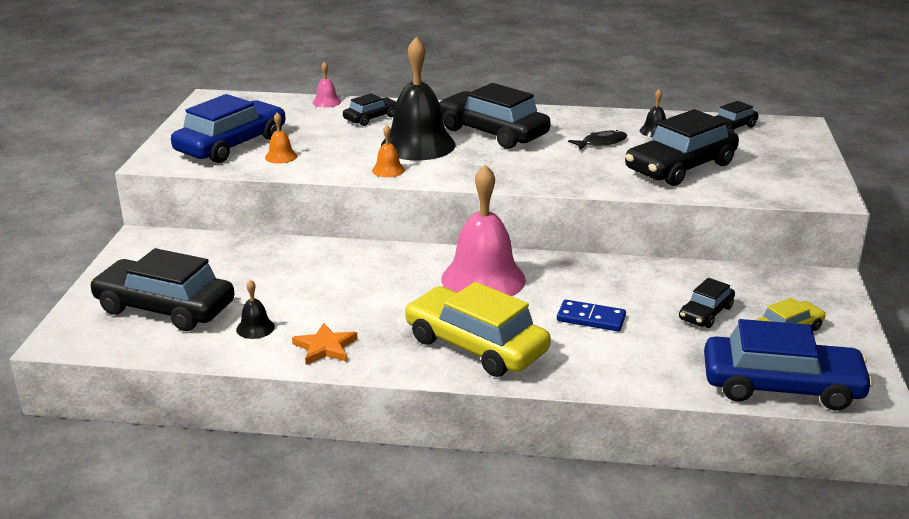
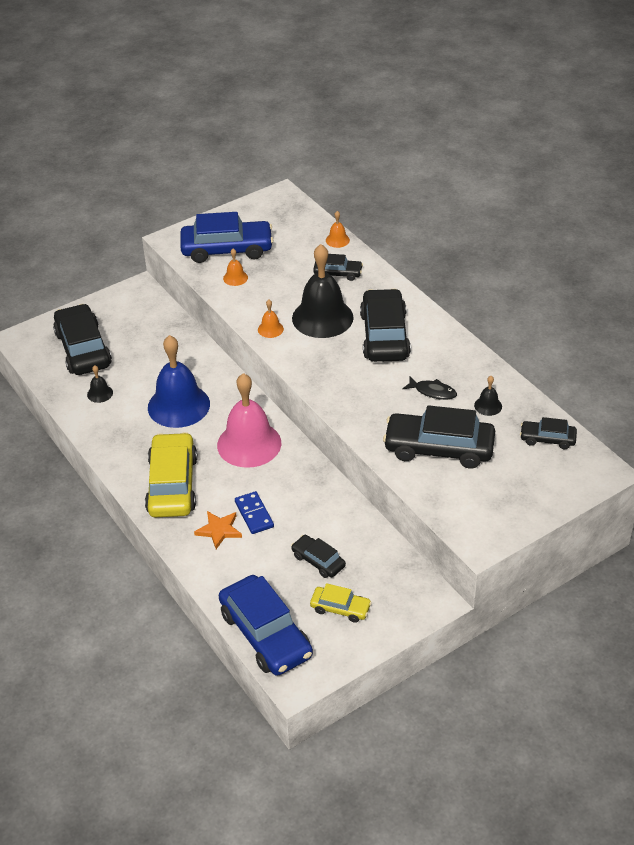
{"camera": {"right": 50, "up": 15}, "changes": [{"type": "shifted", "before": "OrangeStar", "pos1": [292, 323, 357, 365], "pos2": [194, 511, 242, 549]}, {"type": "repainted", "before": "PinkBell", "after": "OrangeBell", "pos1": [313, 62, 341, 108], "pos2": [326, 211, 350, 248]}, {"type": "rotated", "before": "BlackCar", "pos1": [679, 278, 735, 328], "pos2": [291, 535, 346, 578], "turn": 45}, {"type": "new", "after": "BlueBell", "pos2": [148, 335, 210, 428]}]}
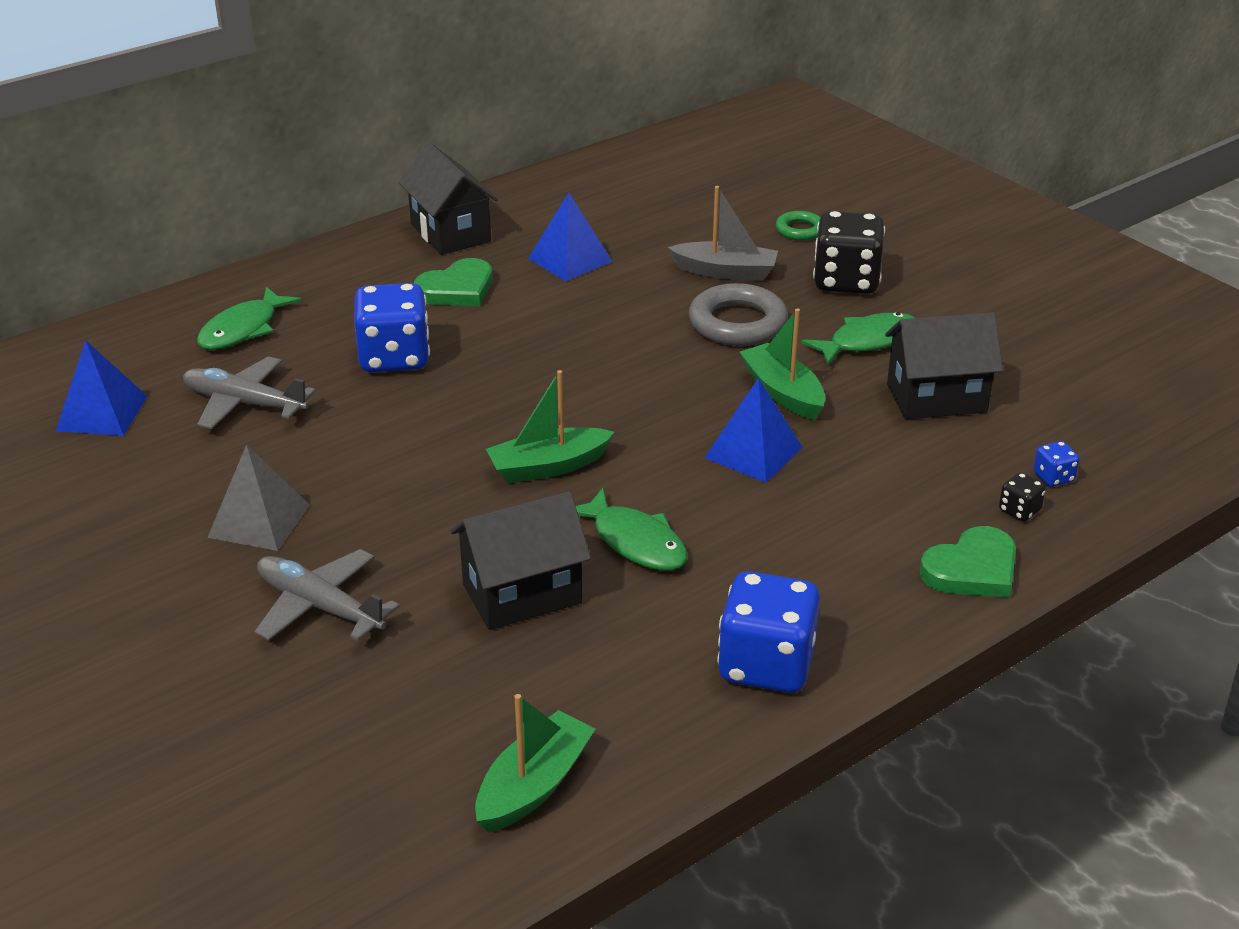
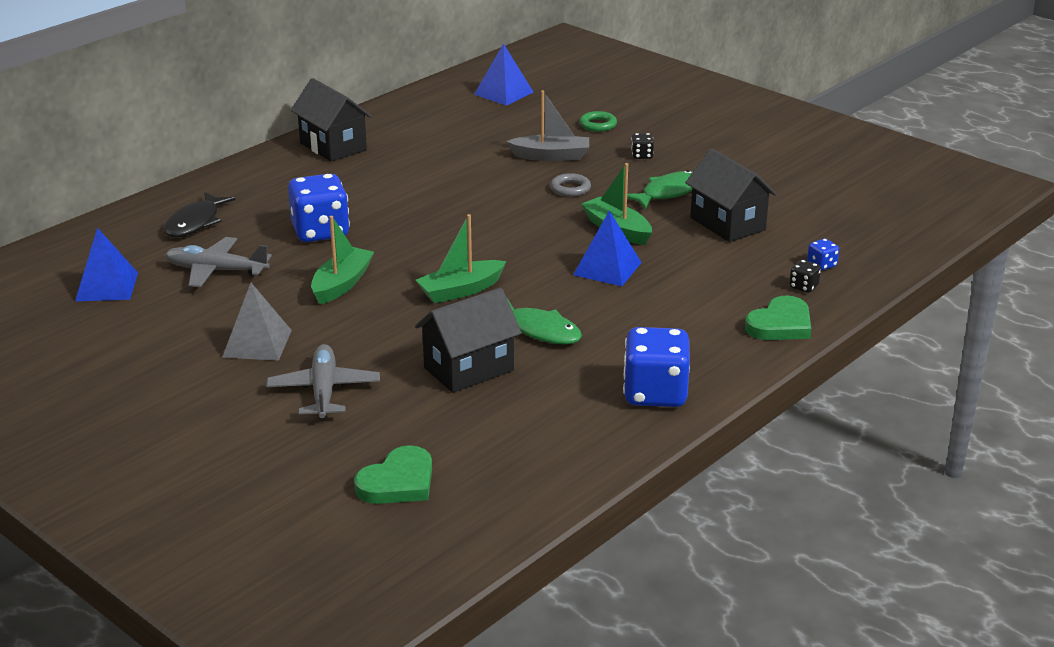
{"camera": {"right": -10, "up": -5}, "changes": [{"type": "repainted", "before": "GreenFish", "after": "BlackFish", "pos1": [197, 287, 302, 350], "pos2": [164, 192, 235, 237]}, {"type": "rotated", "before": "GreyPlane", "pos1": [255, 549, 399, 641], "pos2": [266, 344, 380, 418], "turn": 60}, {"type": "shifted", "before": "GreenHeart", "pos1": [414, 258, 492, 306], "pos2": [354, 445, 432, 504]}, {"type": "shifted", "before": "GreenBoat", "pos1": [475, 694, 595, 832], "pos2": [311, 216, 374, 304]}, {"type": "shifted", "before": "BluePyramid", "pos1": [528, 193, 612, 282], "pos2": [474, 43, 533, 106]}, {"type": "scaled", "before": "GreyRing", "pos1": [689, 283, 788, 346], "pos2": [551, 173, 591, 197], "scale": 0.55}, {"type": "scaled", "before": "BlackDice", "pos1": [813, 211, 885, 294], "pos2": [631, 133, 654, 159], "scale": 0.44}, {"type": "rotated", "before": "BlackHouse", "pos1": [885, 312, 1003, 419], "pos2": [685, 148, 777, 242], "turn": 75}]}
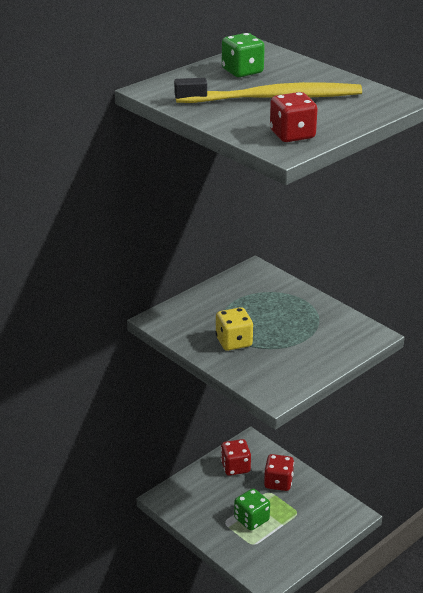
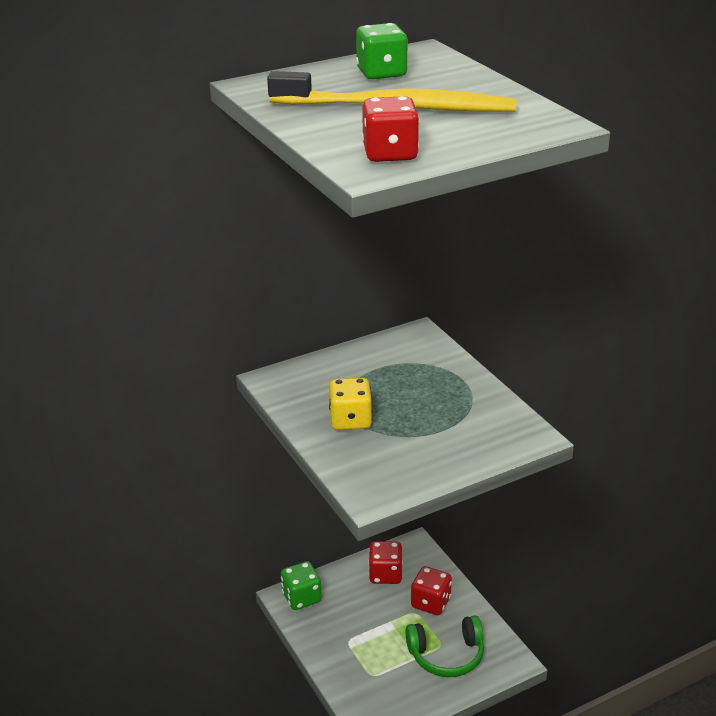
{"camera": {"right": 15, "up": 0}, "changes": [{"type": "shifted", "before": "GreenDice", "pos1": [234, 489, 270, 531], "pos2": [281, 561, 322, 610]}, {"type": "new", "after": "GreenHeadphones", "pos2": [406, 615, 484, 677]}]}
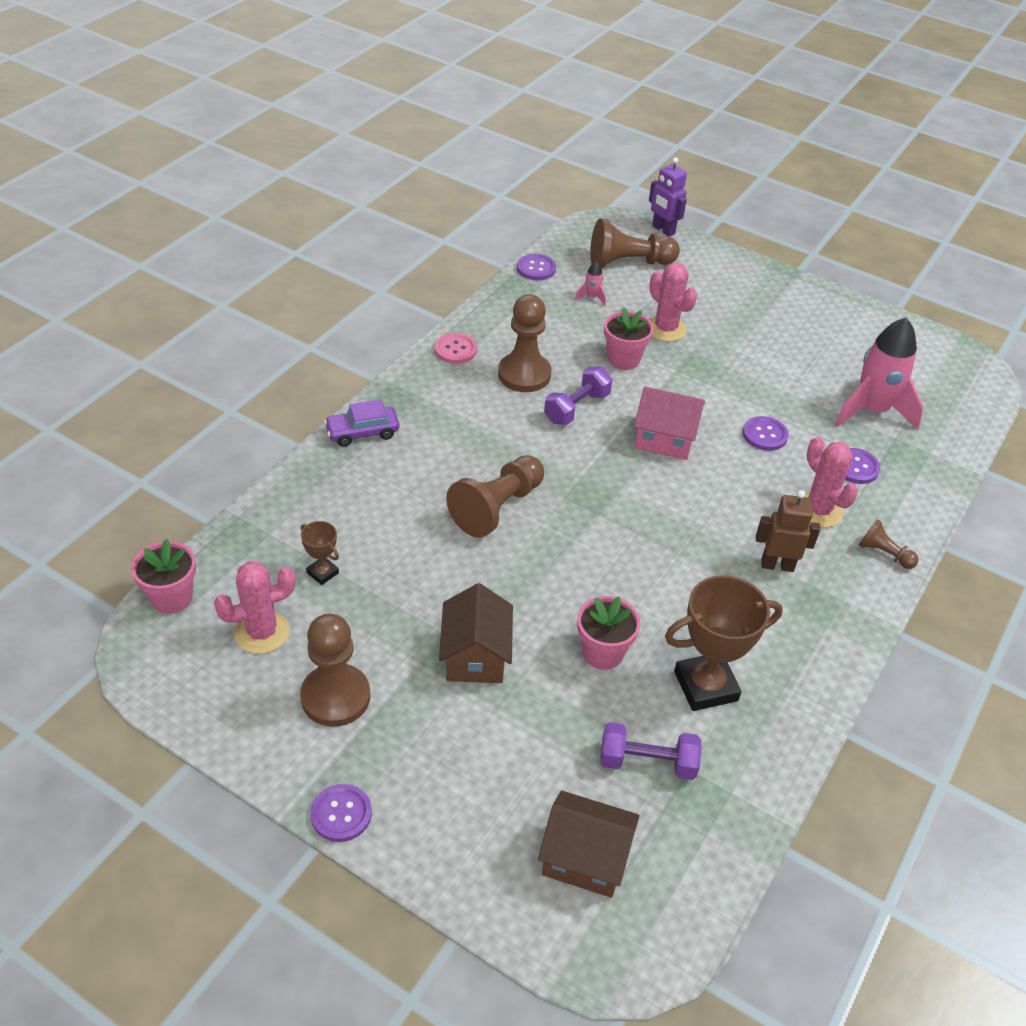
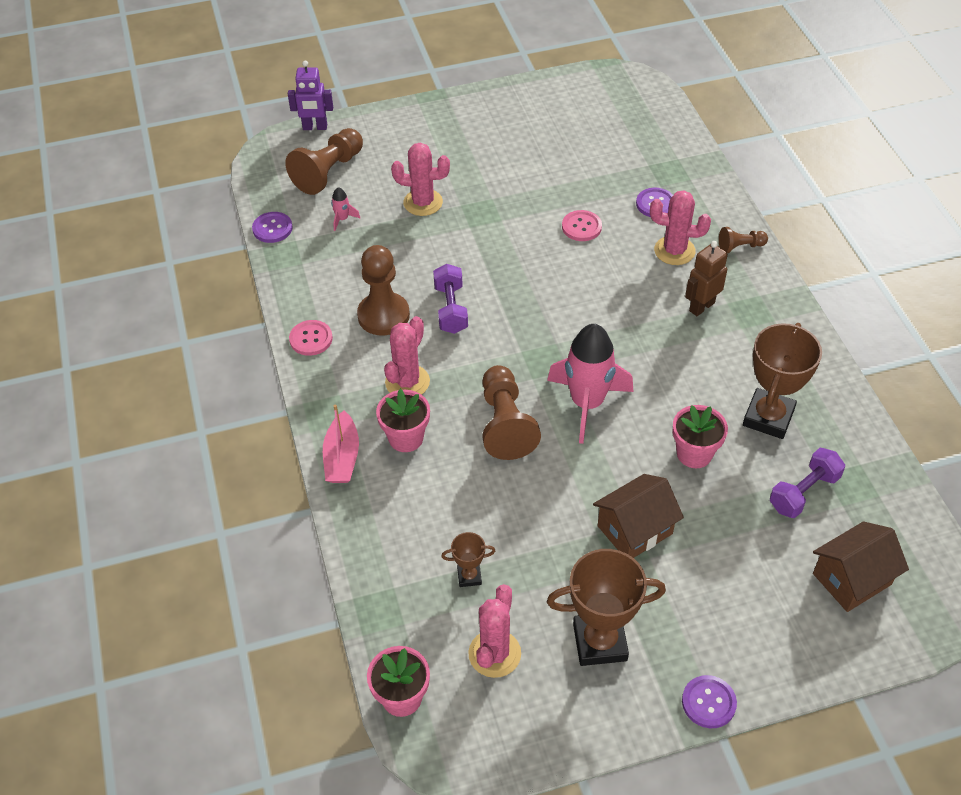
{"camera": {"right": -45, "up": 5}, "changes": [{"type": "swapped", "before": "BrownPawn", "after": "BrownTrophy", "pos1": [300, 614, 370, 727], "pos2": [547, 549, 666, 666]}, {"type": "swapped", "before": "PurpleCar", "after": "PinkBoat", "pos1": [324, 399, 399, 447], "pos2": [323, 405, 359, 483]}, {"type": "rotated", "before": "BrownHouse", "pos1": [439, 583, 513, 683], "pos2": [593, 474, 684, 558], "turn": -75}, {"type": "shifted", "before": "PinkFlowerPot", "pos1": [604, 307, 654, 370], "pos2": [376, 389, 430, 452]}, {"type": "gone", "before": "PinkHouse", "pos1": [634, 387, 705, 460]}, {"type": "repainted", "before": "PurpleButton", "after": "PinkButton", "pos1": [743, 416, 789, 451], "pos2": [562, 210, 602, 241]}, {"type": "shifted", "before": "PinkRocket", "pos1": [835, 318, 924, 429], "pos2": [547, 324, 634, 444]}, {"type": "new", "after": "PinkCactus", "pos2": [384, 316, 430, 395]}]}
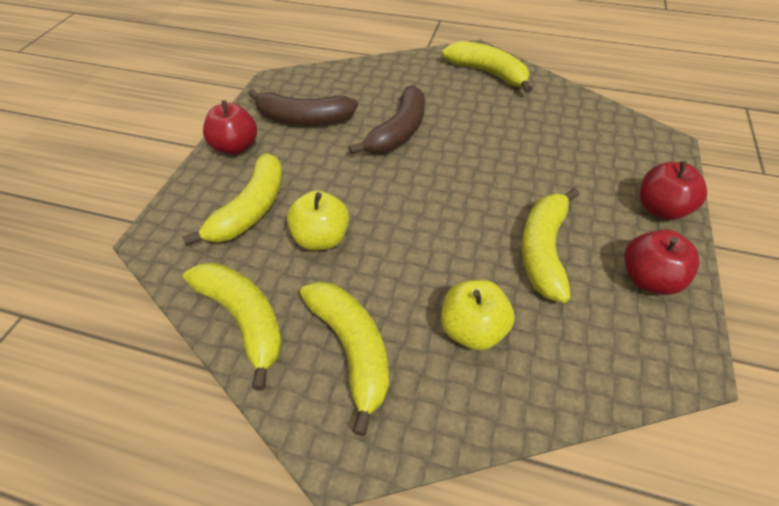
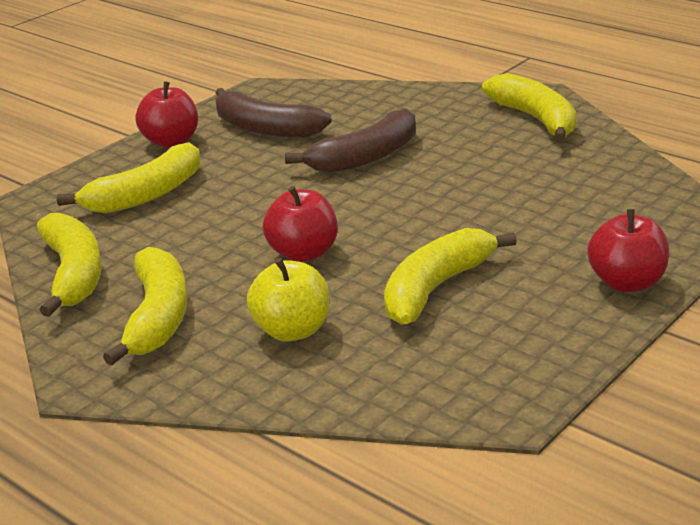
{"camera": {"right": 25, "up": -20}, "changes": [{"type": "gone", "before": "YellowApple", "pos1": [287, 190, 349, 250]}, {"type": "shifted", "before": "RedApple", "pos1": [624, 230, 700, 295], "pos2": [263, 186, 338, 262]}]}
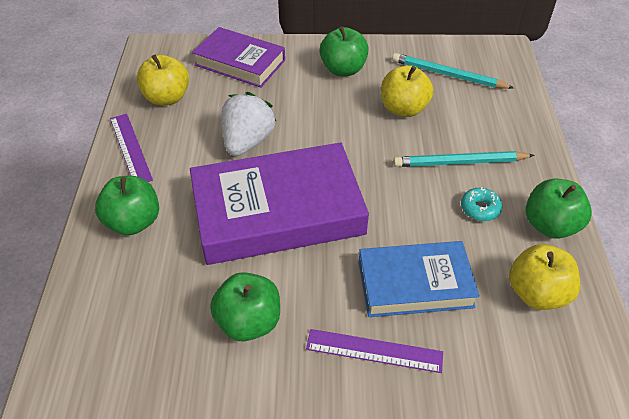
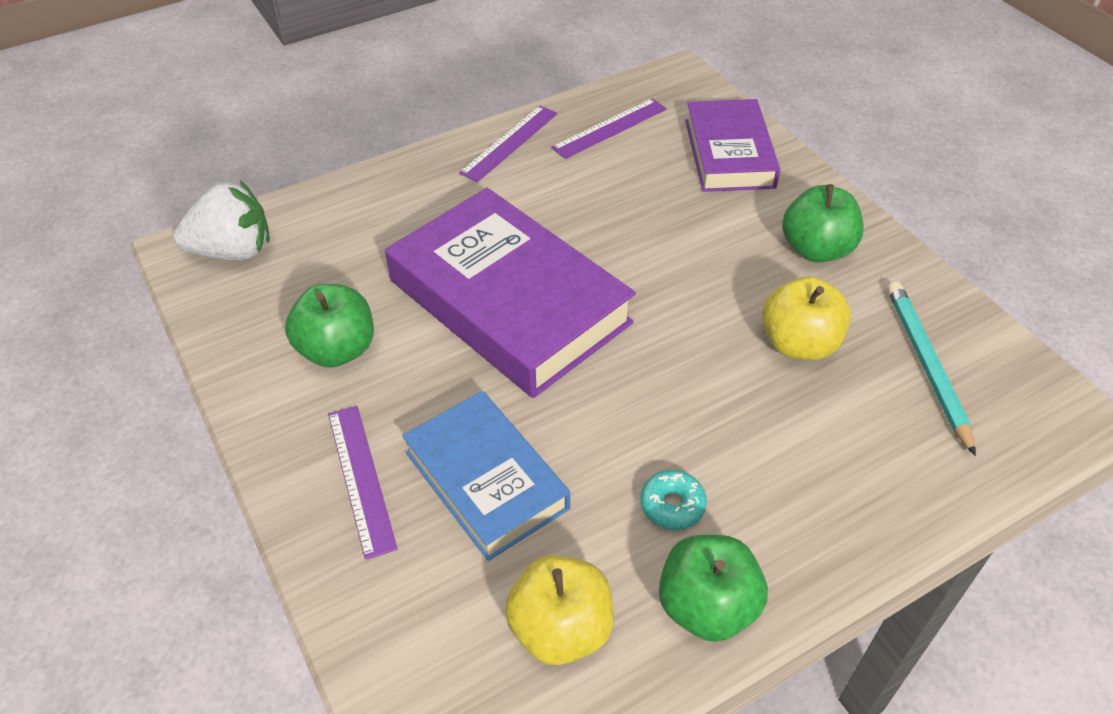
{"camera": {"right": 60, "up": 0}, "changes": [{"type": "gone", "before": "GreenApple", "pos1": [95, 176, 159, 235]}, {"type": "swapped", "before": "YellowApple", "after": "PurpleRuler", "pos1": [137, 55, 189, 106], "pos2": [551, 98, 667, 159]}, {"type": "shifted", "before": "WhiteStrawberry", "pos1": [221, 92, 276, 156], "pos2": [173, 181, 270, 260]}, {"type": "gone", "before": "TurquoisePencil", "pos1": [393, 151, 535, 167]}]}
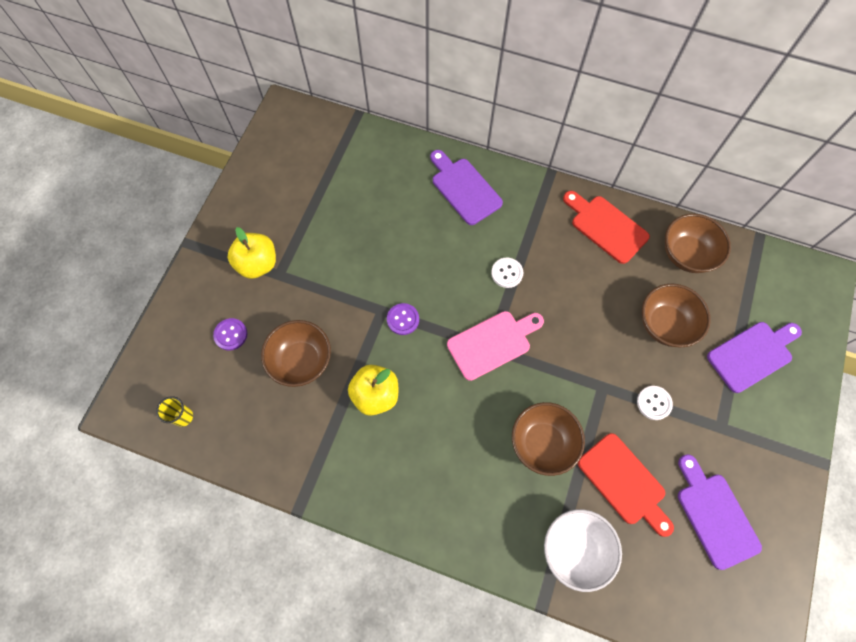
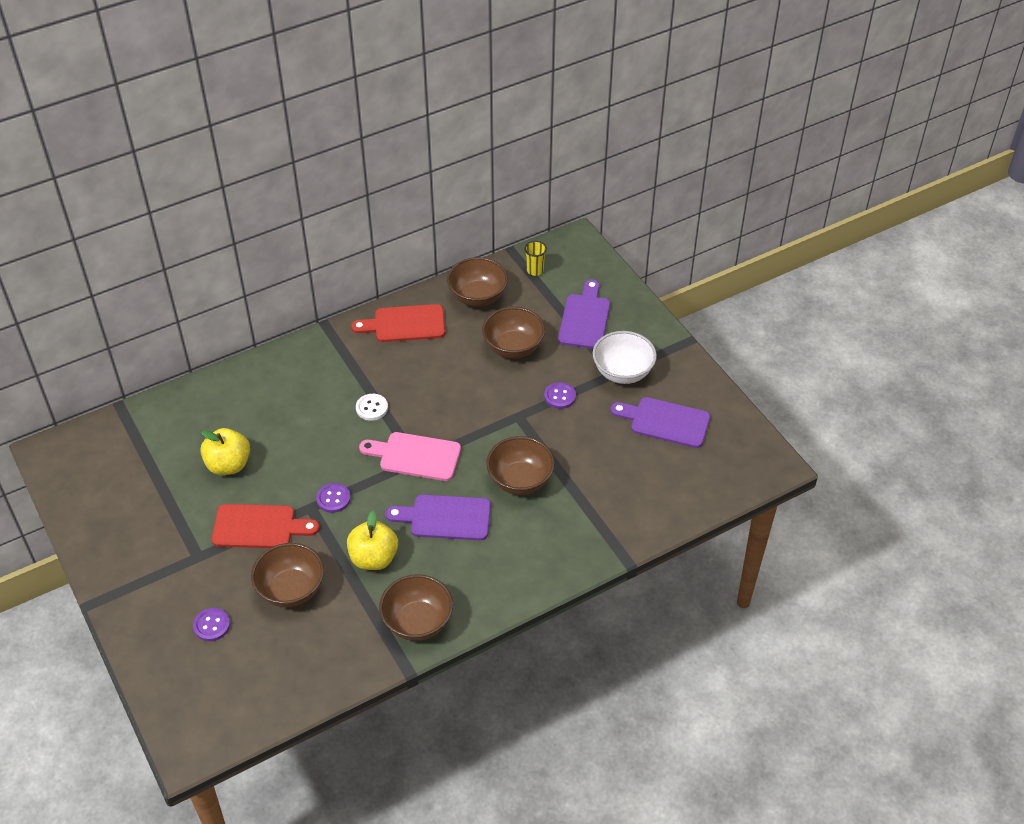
{"camera": {"right": -50, "up": -20}, "changes": [{"type": "shifted", "before": "YellowCup", "pos1": [156, 396, 193, 427], "pos2": [524, 241, 547, 276]}, {"type": "shifted", "before": "YellowApple", "pos1": [227, 227, 276, 279], "pos2": [200, 428, 250, 475]}, {"type": "shifted", "before": "PurpleCuttingBoard", "pos1": [430, 150, 503, 225], "pos2": [386, 495, 491, 541]}, {"type": "rotated", "before": "PinkCuttingBoard", "pos1": [447, 311, 544, 381], "pos2": [359, 432, 461, 481], "turn": -90}, {"type": "shifted", "before": "WhiteBowl", "pos1": [544, 509, 622, 592], "pos2": [593, 331, 657, 384]}, {"type": "shifted", "before": "RedCuttingBoard", "pos1": [578, 433, 674, 537], "pos2": [212, 504, 319, 548]}, {"type": "repainted", "before": "WhiteButton", "after": "PurpleButton", "pos1": [637, 386, 673, 420], "pos2": [544, 382, 576, 409]}, {"type": "new", "after": "BrownBowl", "pos2": [379, 575, 453, 641]}]}
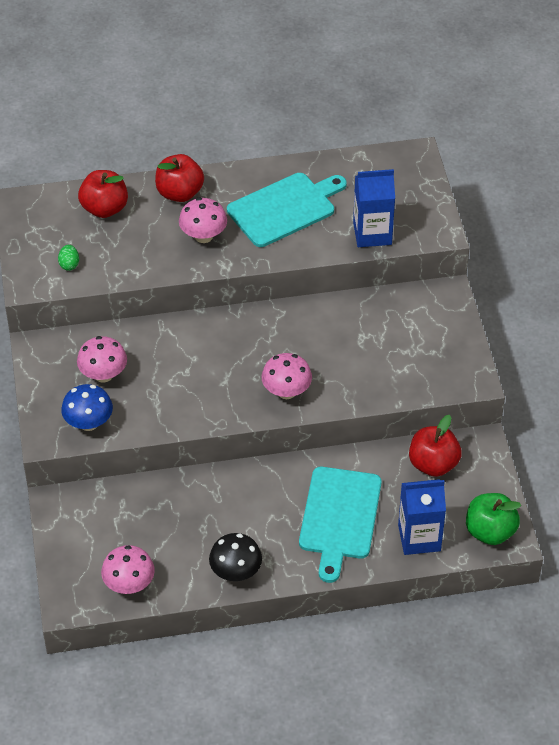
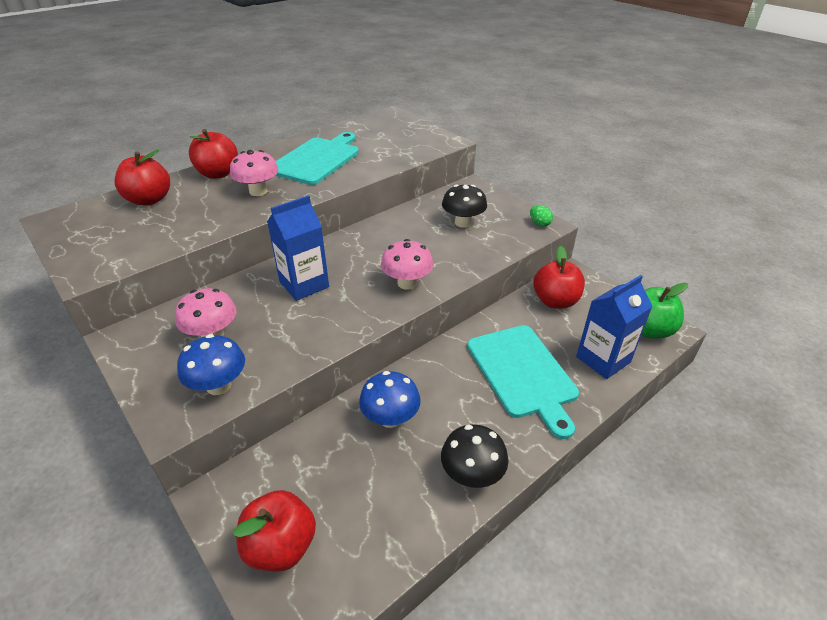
{"camera": {"right": -30, "up": -10}, "changes": [{"type": "shifted", "before": "GreenEgg", "pos1": [58, 245, 79, 271], "pos2": [530, 205, 553, 227]}, {"type": "gone", "before": "PinkMushroom", "pos1": [101, 545, 155, 594]}, {"type": "shifted", "before": "BlueCarton", "pos1": [353, 169, 395, 247], "pos2": [267, 195, 329, 301]}, {"type": "new", "after": "RedApple", "pos2": [233, 490, 316, 572]}, {"type": "new", "after": "BlueMushroom", "pos2": [359, 371, 421, 428]}, {"type": "new", "after": "BlackMushroom", "pos2": [442, 185, 487, 228]}]}
